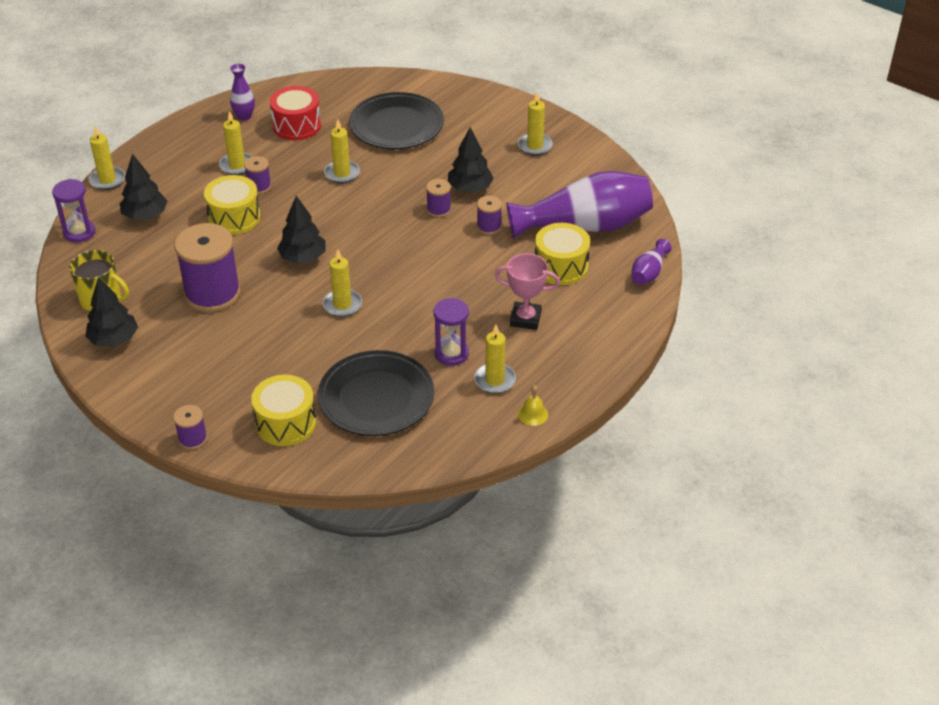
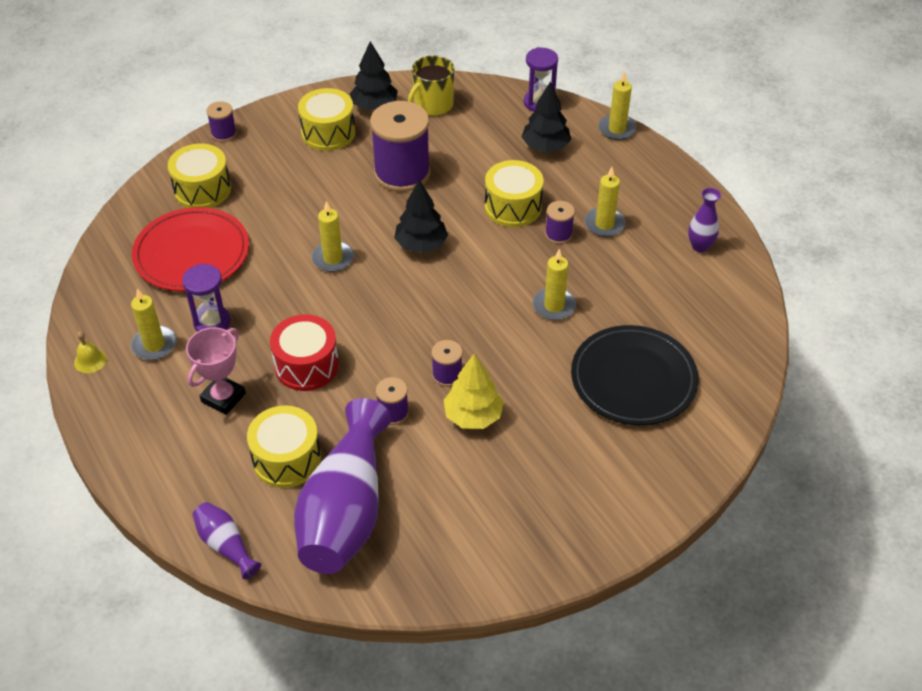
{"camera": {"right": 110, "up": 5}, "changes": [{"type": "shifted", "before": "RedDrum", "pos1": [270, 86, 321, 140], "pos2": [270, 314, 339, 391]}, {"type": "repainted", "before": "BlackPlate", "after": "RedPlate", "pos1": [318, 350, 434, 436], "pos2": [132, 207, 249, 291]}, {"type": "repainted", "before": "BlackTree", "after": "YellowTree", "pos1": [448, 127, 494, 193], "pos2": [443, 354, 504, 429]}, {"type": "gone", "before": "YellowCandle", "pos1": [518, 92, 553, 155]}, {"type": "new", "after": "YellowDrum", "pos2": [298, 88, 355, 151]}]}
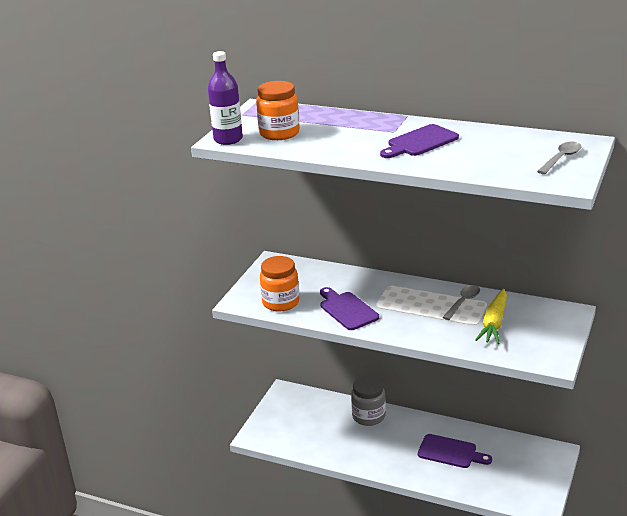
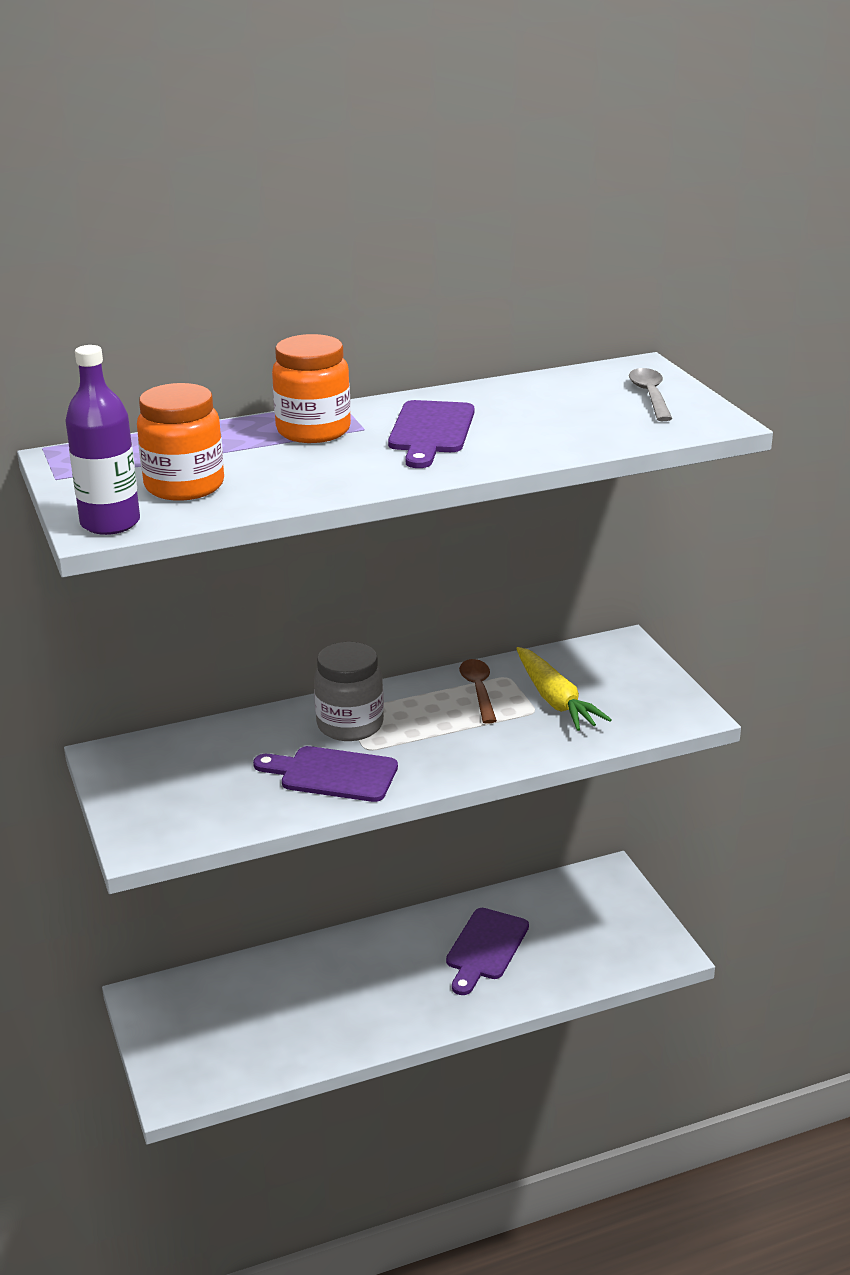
{"camera": {"right": -45, "up": 0}, "changes": [{"type": "shifted", "before": "OrangeJar", "pos1": [260, 256, 299, 311], "pos2": [272, 334, 351, 443]}, {"type": "shifted", "before": "GreyJar", "pos1": [351, 376, 386, 426], "pos2": [314, 642, 384, 741]}, {"type": "rotated", "before": "PurpleCuttingBoard", "pos1": [418, 434, 492, 468], "pos2": [446, 908, 529, 995], "turn": 135}, {"type": "repainted", "before": "GreySpoon", "after": "BrownSpoon", "pos1": [442, 285, 480, 320], "pos2": [459, 659, 497, 724]}]}
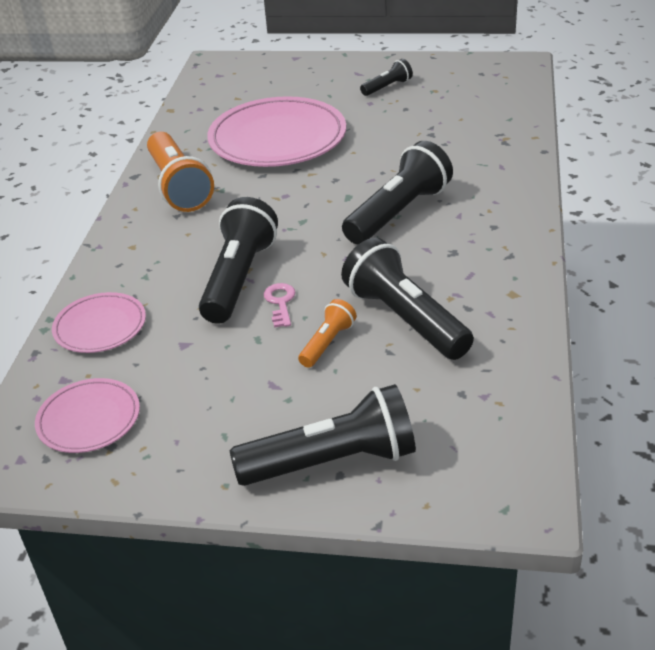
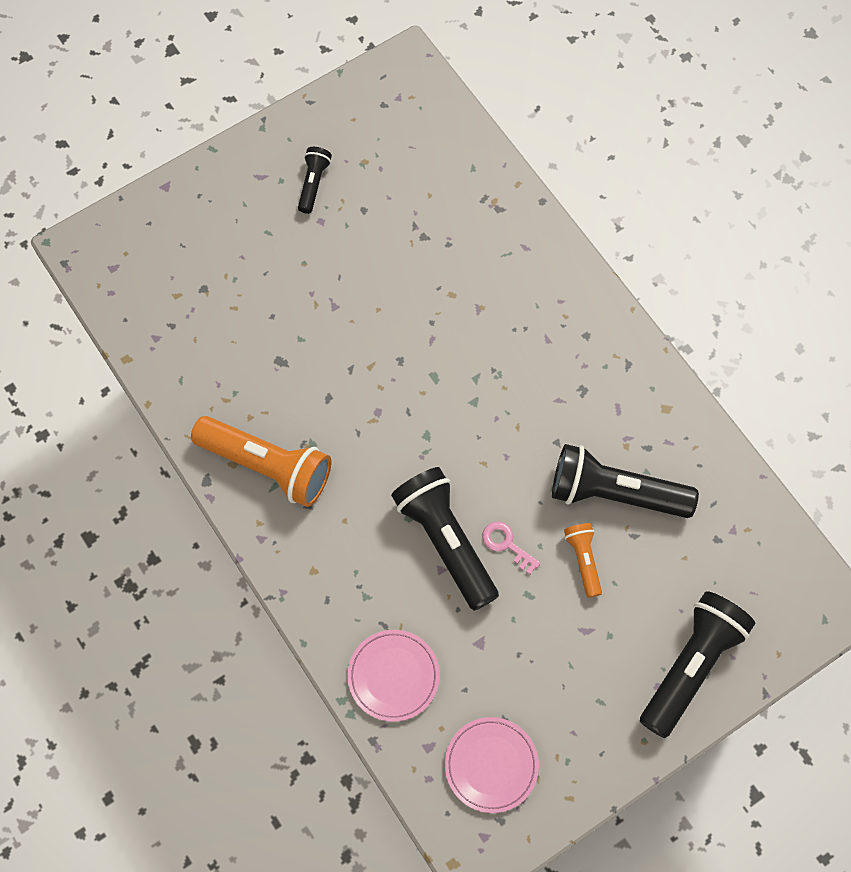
{"camera": {"right": -45, "up": 30}, "changes": [{"type": "gone", "before": "PinkPlate", "pos1": [207, 96, 346, 167]}, {"type": "gone", "before": "BlackFlashlight", "pos1": [342, 141, 453, 244]}]}
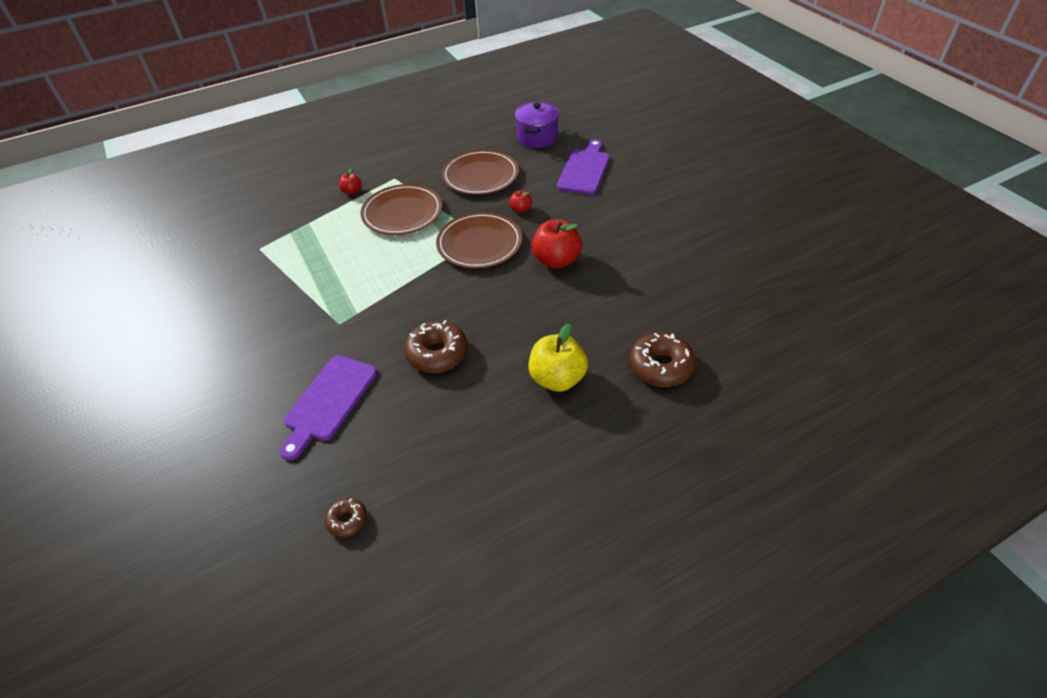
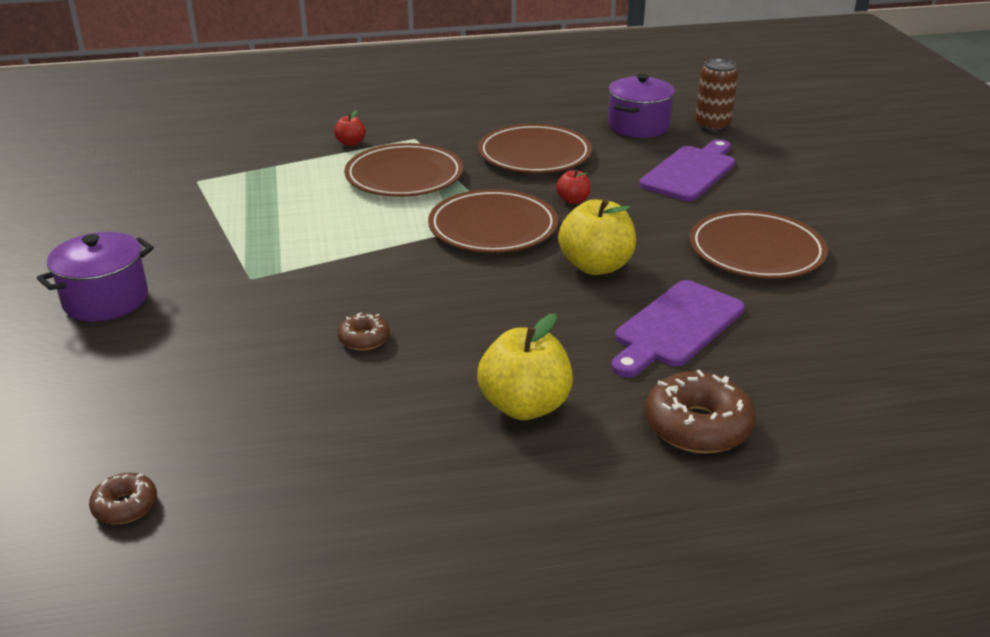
{"camera": {"right": 15, "up": -15}, "changes": [{"type": "shifted", "before": "PurpleCuttingBoard", "pos1": [280, 355, 377, 460], "pos2": [611, 280, 745, 377]}, {"type": "scaled", "before": "BrownDonut", "pos1": [404, 320, 468, 373], "pos2": [338, 313, 390, 350], "scale": 0.54}, {"type": "repainted", "before": "RedApple", "after": "YellowApple", "pos1": [532, 219, 582, 269], "pos2": [558, 199, 636, 275]}, {"type": "new", "after": "PurplePot", "pos2": [37, 232, 154, 322]}, {"type": "new", "after": "BrownPlate", "pos2": [689, 210, 828, 279]}, {"type": "new", "after": "BrownCan", "pos2": [695, 59, 738, 132]}]}
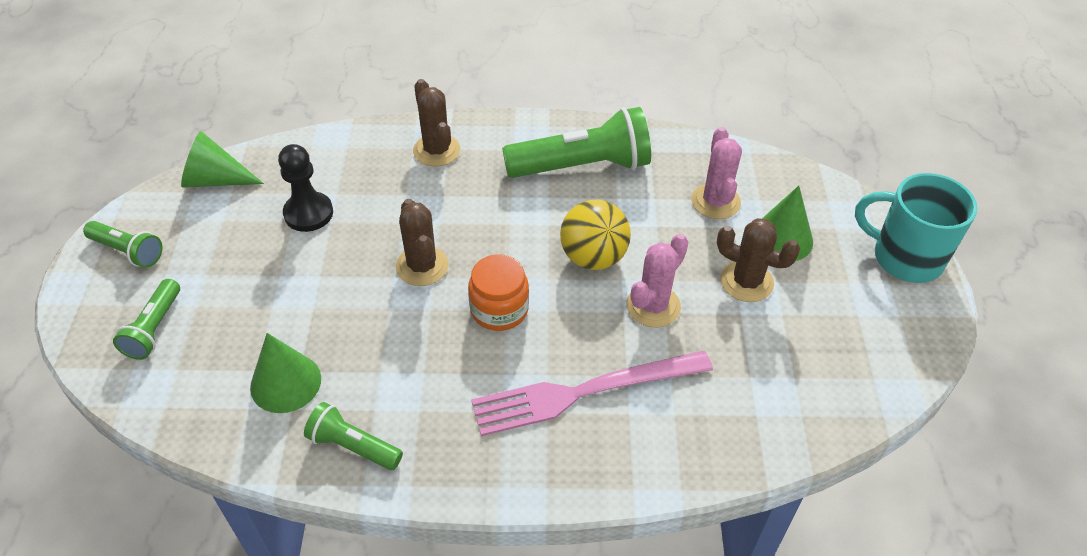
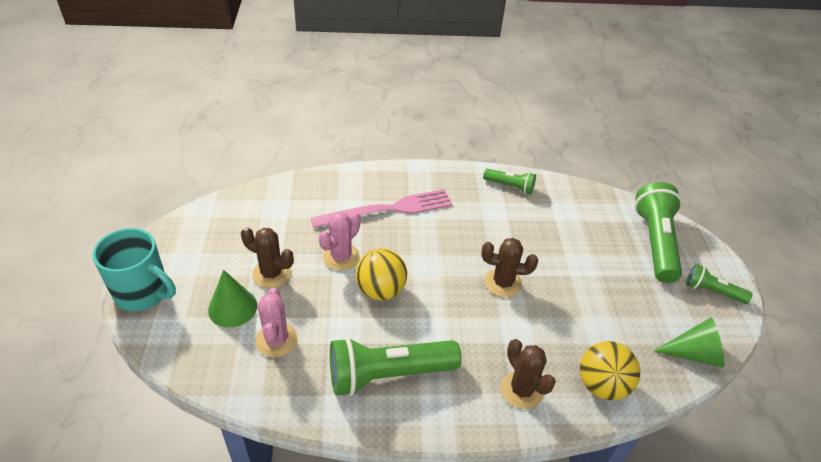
{"camera": {"right": 175, "up": -5}, "changes": [{"type": "scaled", "before": "GreenFlashlight", "pos1": [113, 279, 180, 360], "pos2": [635, 182, 682, 283], "scale": 1.88}, {"type": "gone", "before": "GreenCone", "pos1": [250, 333, 321, 413]}, {"type": "gone", "before": "BlackPawn", "pos1": [278, 144, 333, 232]}, {"type": "rotated", "before": "BrownCactus", "pos1": [395, 199, 449, 286], "pos2": [481, 238, 538, 297], "turn": -60}, {"type": "gone", "before": "OrangeJar", "pos1": [468, 254, 529, 331]}, {"type": "new", "after": "YellowBall", "pos2": [580, 341, 640, 400]}]}
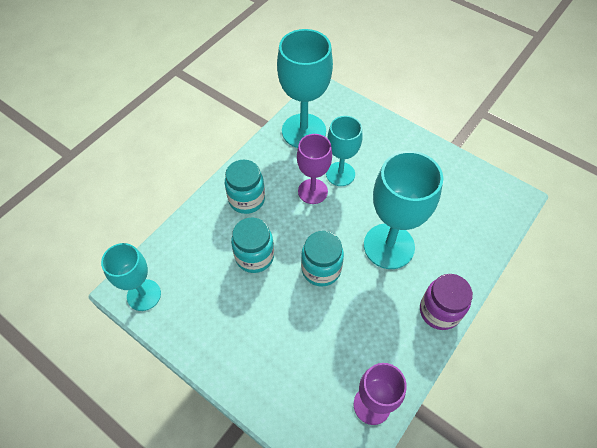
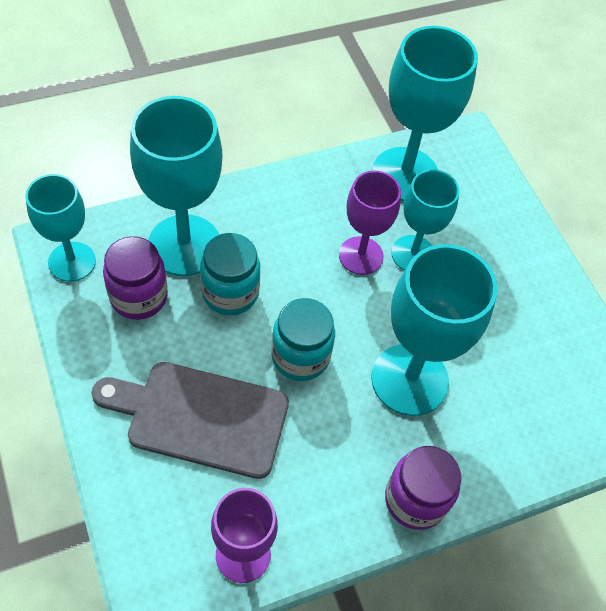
{"camera": {"right": 25, "up": 0}, "changes": [{"type": "gone", "before": "TurquoiseJar", "pos1": [225, 160, 265, 214]}, {"type": "new", "after": "GreyCuttingBoard", "pos2": [91, 362, 289, 479]}, {"type": "new", "after": "PurpleJar", "pos2": [103, 236, 168, 320]}, {"type": "new", "after": "TurquoiseGoblet", "pos2": [130, 96, 222, 276]}]}
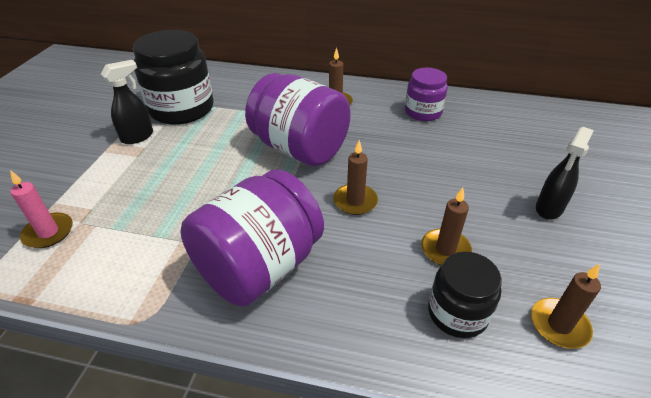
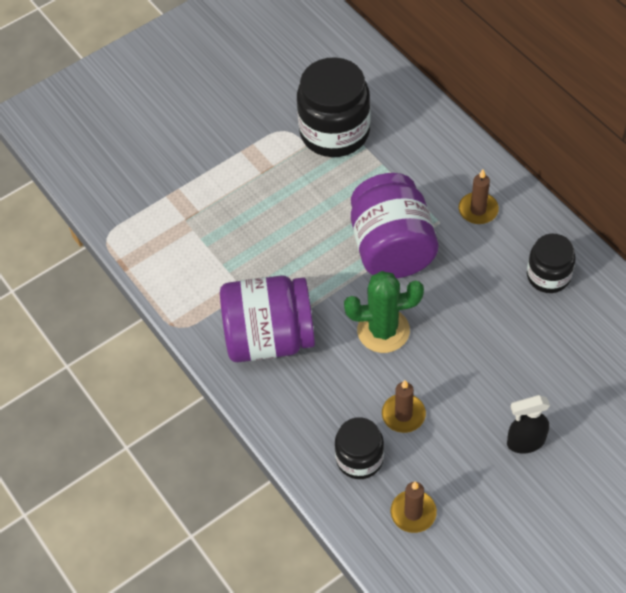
{"camera": {"right": 45, "up": 15}, "changes": [{"type": "gone", "before": "PinkCandle", "pos1": [10, 170, 73, 248]}, {"type": "gone", "before": "BlackSprayBottle", "pos1": [101, 60, 153, 144]}, {"type": "swapped", "before": "BrownCandle", "after": "GreenCactus", "pos1": [333, 140, 378, 215], "pos2": [344, 271, 424, 353]}, {"type": "repainted", "before": "PurpleJar", "after": "BlackJar", "pos1": [405, 68, 448, 121], "pos2": [527, 234, 576, 293]}]}
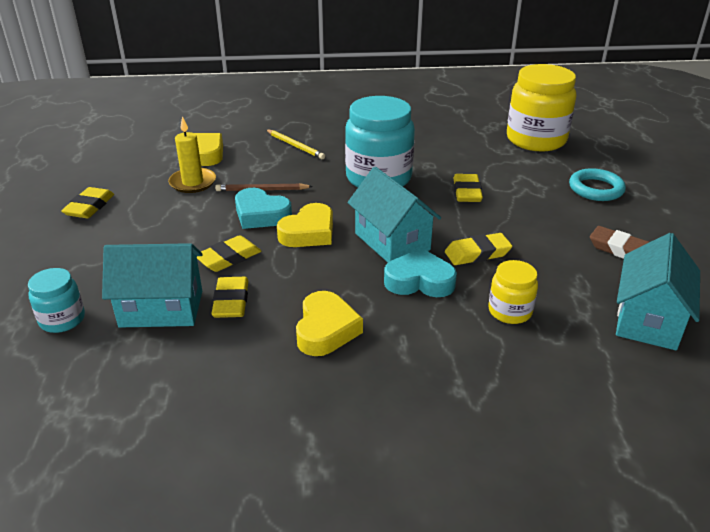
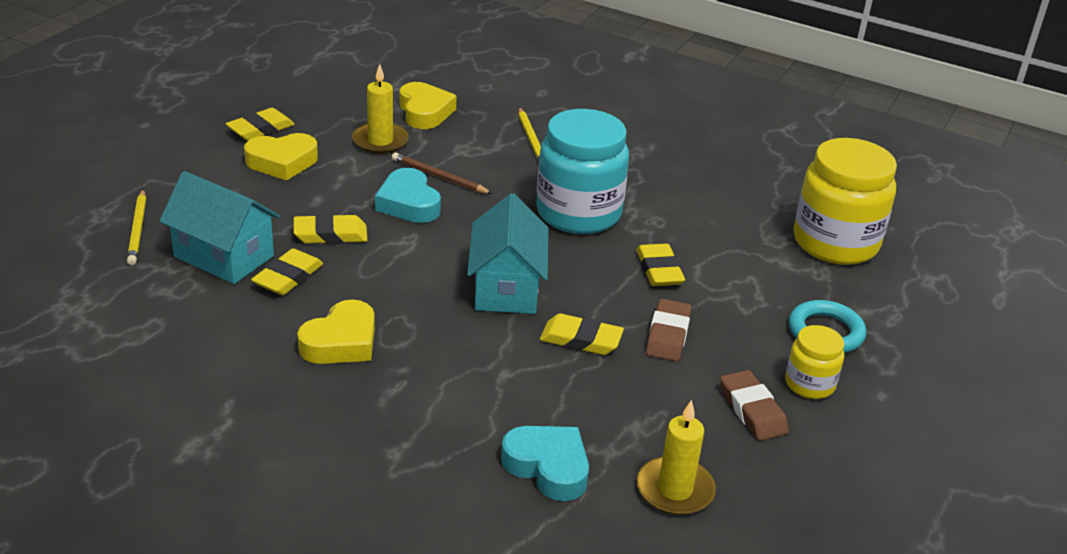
{"camera": {"right": 30, "up": 0}, "changes": [{"type": "swapped", "before": "TurquoiseJar", "after": "YellowPencil", "pos1": [28, 268, 85, 333], "pos2": [127, 189, 146, 265]}, {"type": "shifted", "before": "YellowHeart", "pos1": [277, 203, 333, 247], "pos2": [244, 133, 318, 181]}, {"type": "shifted", "before": "TurquoiseHeart", "pos1": [384, 248, 457, 297], "pos2": [501, 426, 589, 501]}, {"type": "rotated", "before": "YellowEraser", "pos1": [454, 174, 483, 202], "pos2": [636, 244, 685, 286], "turn": -45}, {"type": "shifted", "before": "YellowJar", "pos1": [488, 260, 538, 324], "pos2": [785, 325, 844, 399]}, {"type": "swapped", "before": "TurquoiseHouse", "after": "YellowCandle", "pos1": [616, 233, 700, 350], "pos2": [637, 400, 716, 515]}, {"type": "new", "after": "BrownEraser", "pos2": [646, 299, 691, 361]}]}
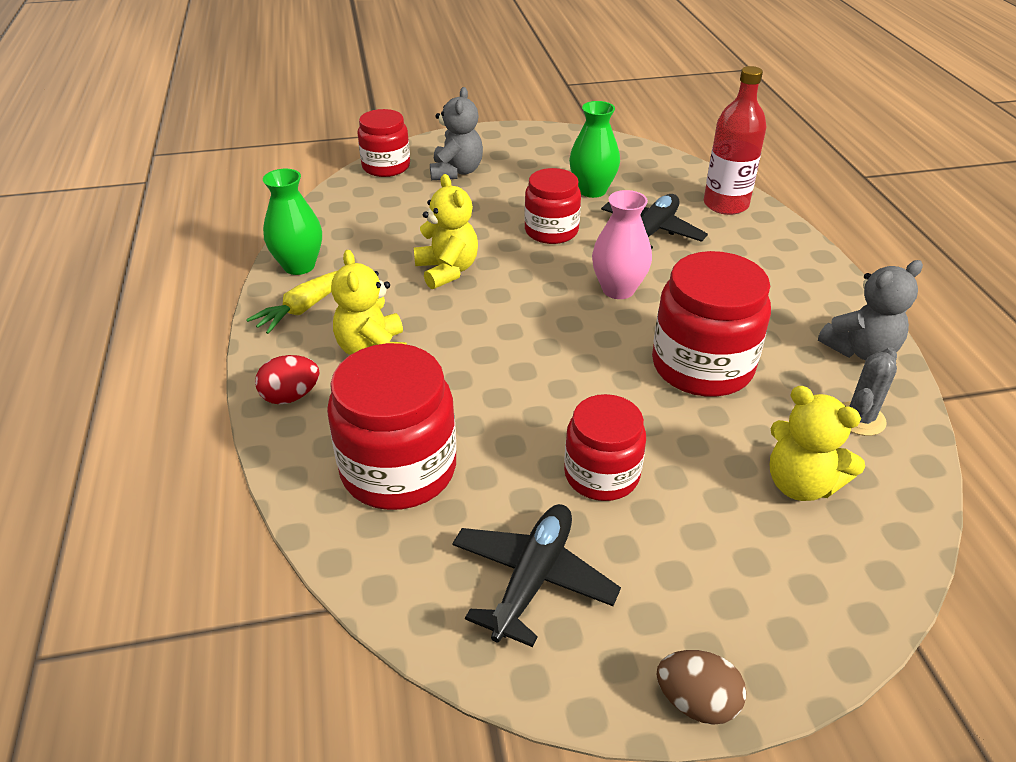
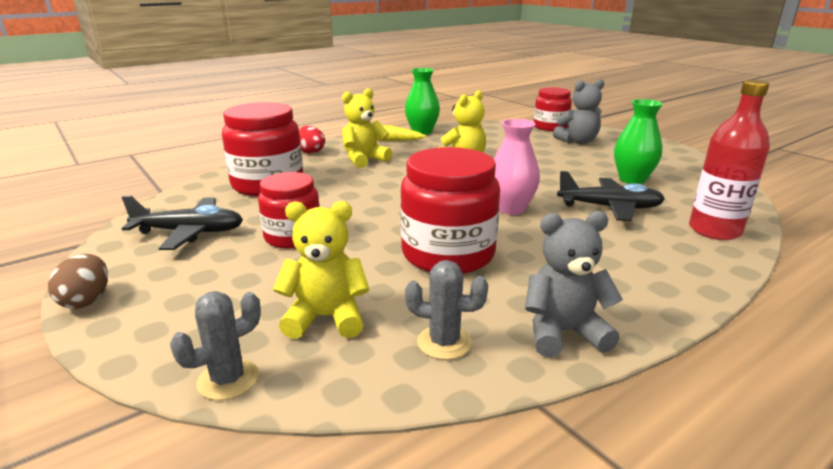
{"camera": {"right": 65, "up": -15}, "changes": [{"type": "gone", "before": "RedJar", "pos1": [524, 168, 581, 244]}, {"type": "rotated", "before": "YellowTeddyBear", "pos1": [769, 386, 865, 501], "pos2": [273, 201, 369, 339], "turn": 75}, {"type": "rotated", "before": "GreyTeddyBear", "pos1": [818, 260, 923, 360], "pos2": [525, 211, 623, 357], "turn": 135}, {"type": "new", "after": "GreyCactus", "pos2": [170, 291, 261, 400]}]}
